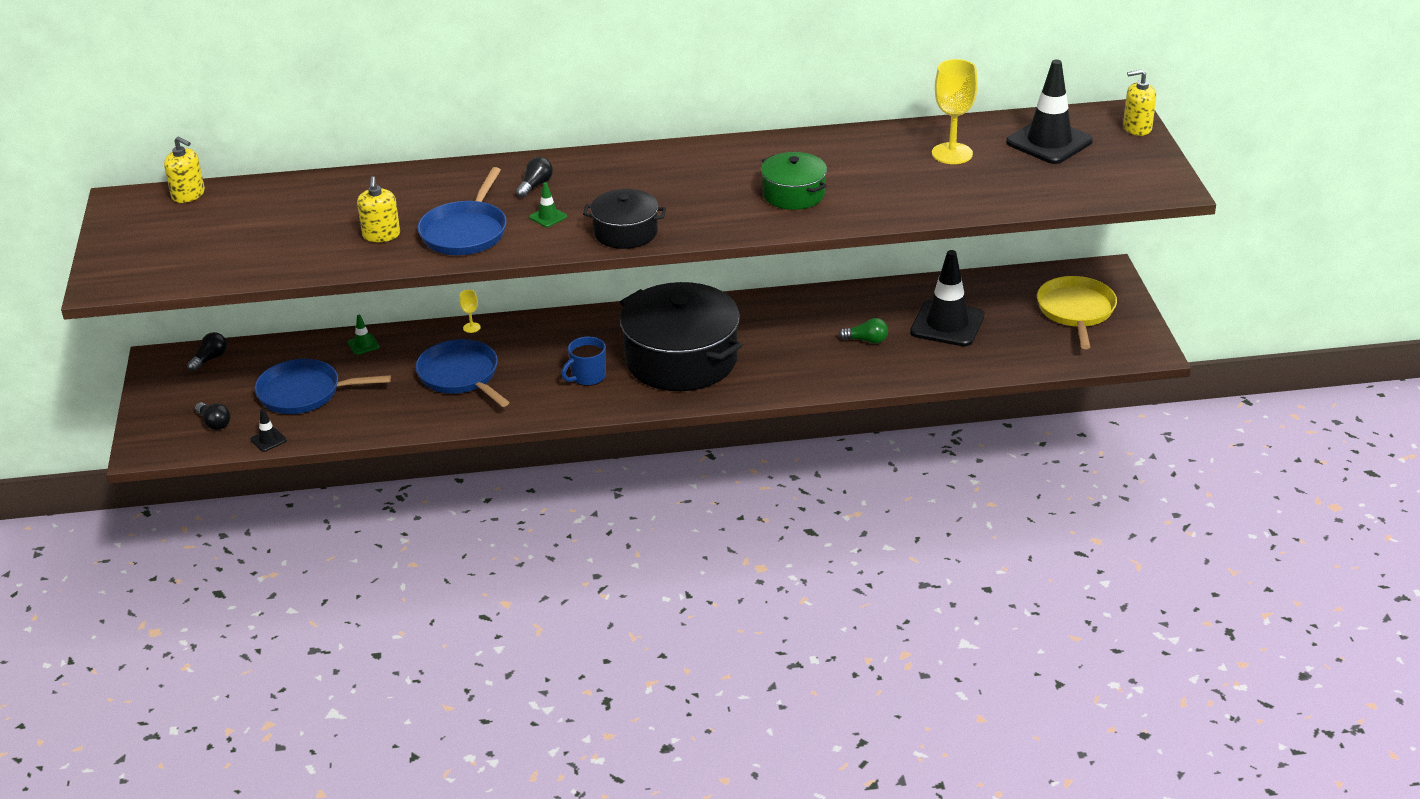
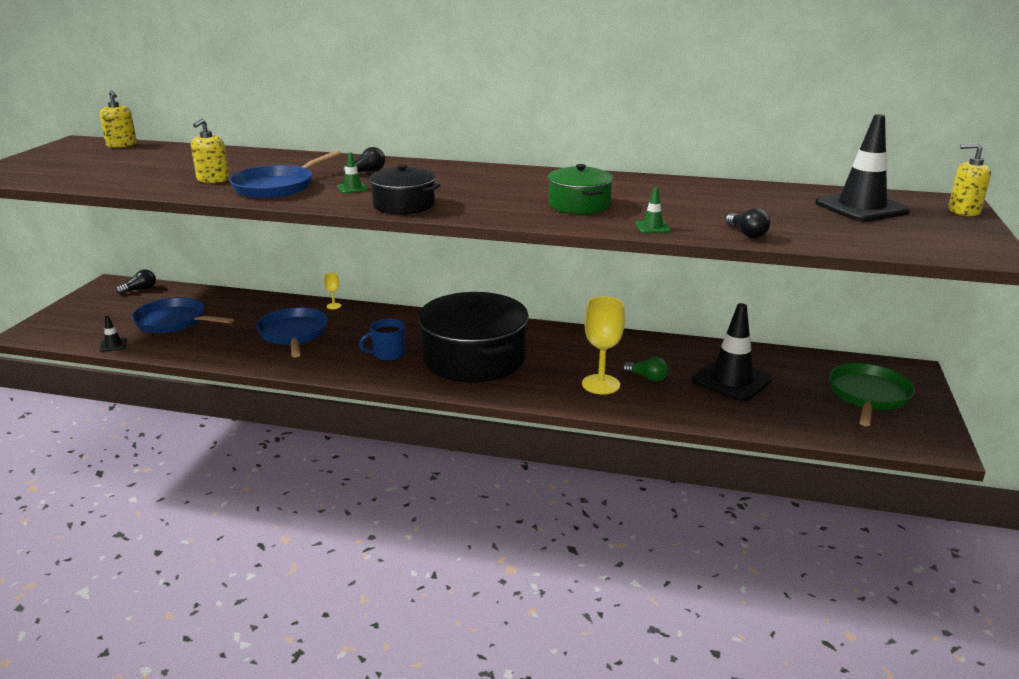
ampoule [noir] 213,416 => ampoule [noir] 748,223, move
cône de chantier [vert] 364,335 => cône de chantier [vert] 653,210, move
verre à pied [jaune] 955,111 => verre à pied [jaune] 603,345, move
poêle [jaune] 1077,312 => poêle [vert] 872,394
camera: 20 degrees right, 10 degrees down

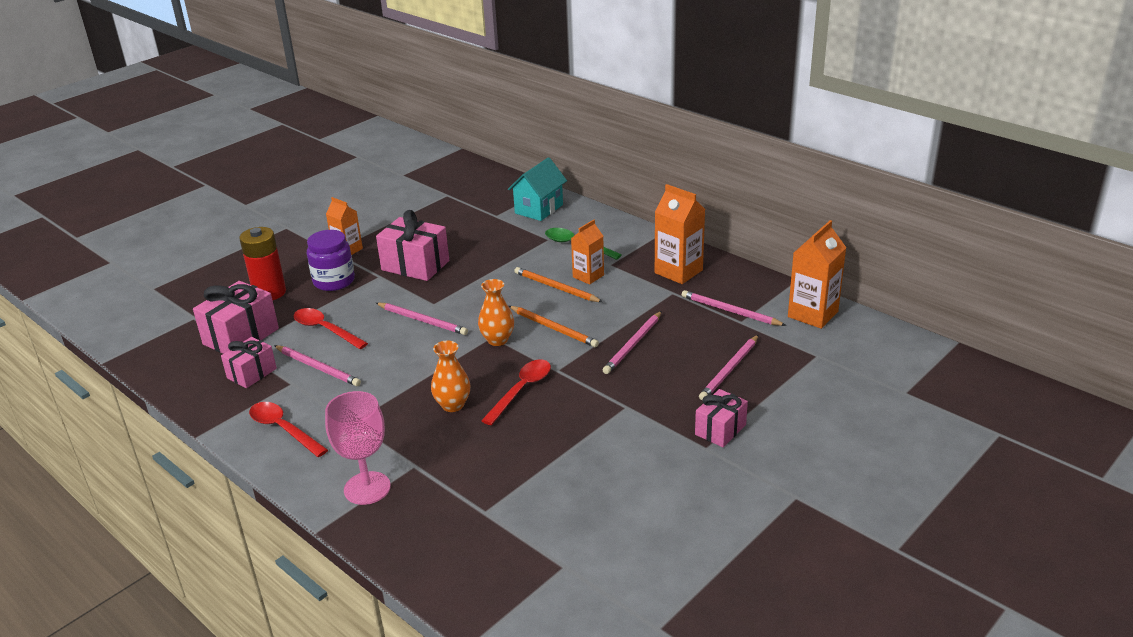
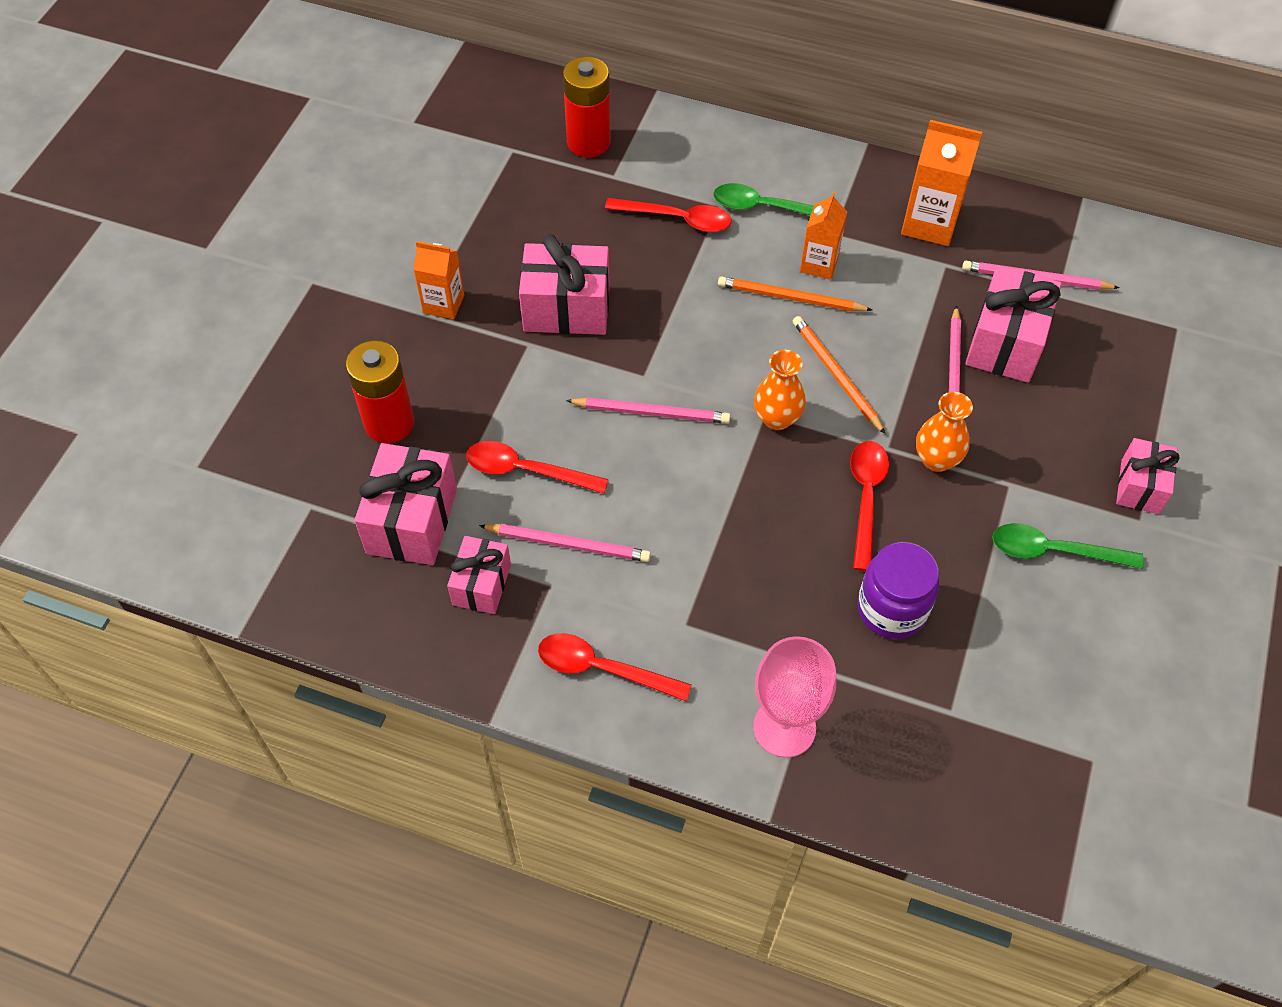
bocal [violet] 331,260 => bocal [violet] 898,590, move
vase [orange] 450,376 => vase [orange] 944,432, move
maison [turquoise] 537,189 => nothing
crayon [orange] 554,326 => crayon [orange] 839,375, 135 degrees counterclockwise
crayon [rose] 729,367 => nothing
brique de lait [orange] 817,274 => nothing
nothing => pile [rouge] 587,107
nothing => cuillère [rouge] 668,215
nothing => cadeau [rose] 1013,324
nothing => cuillère [vert] 1068,546
camera: 25 degrees left, 25 degrees up

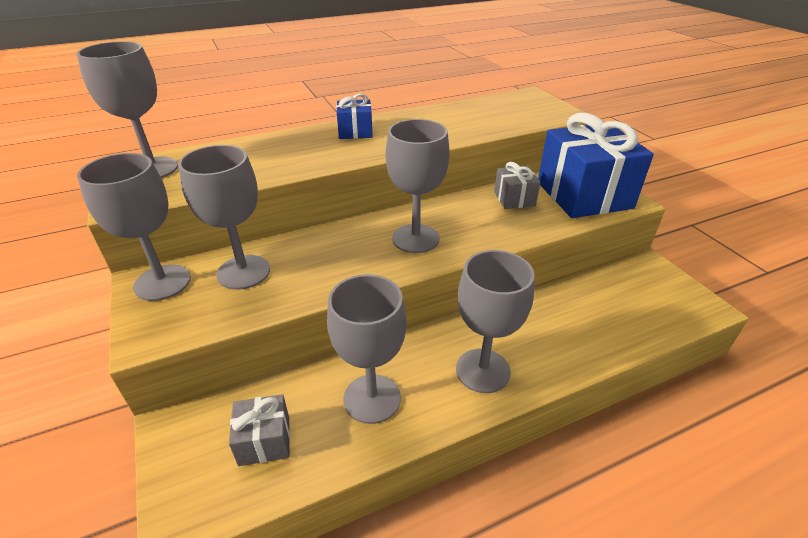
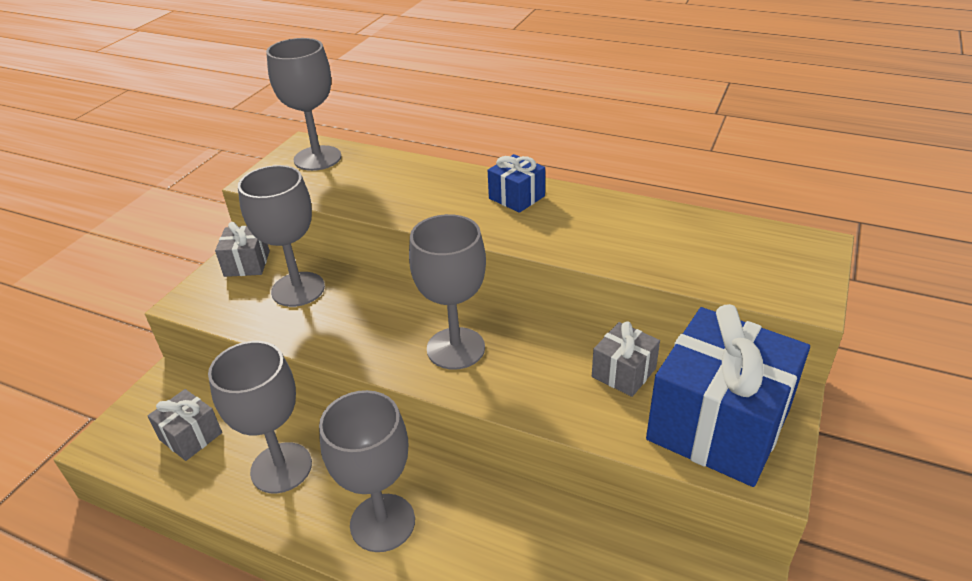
verre à pied [gris] 134,227 => cadeau [gris] 242,249
camera: 50 degrees right, 0 degrees up

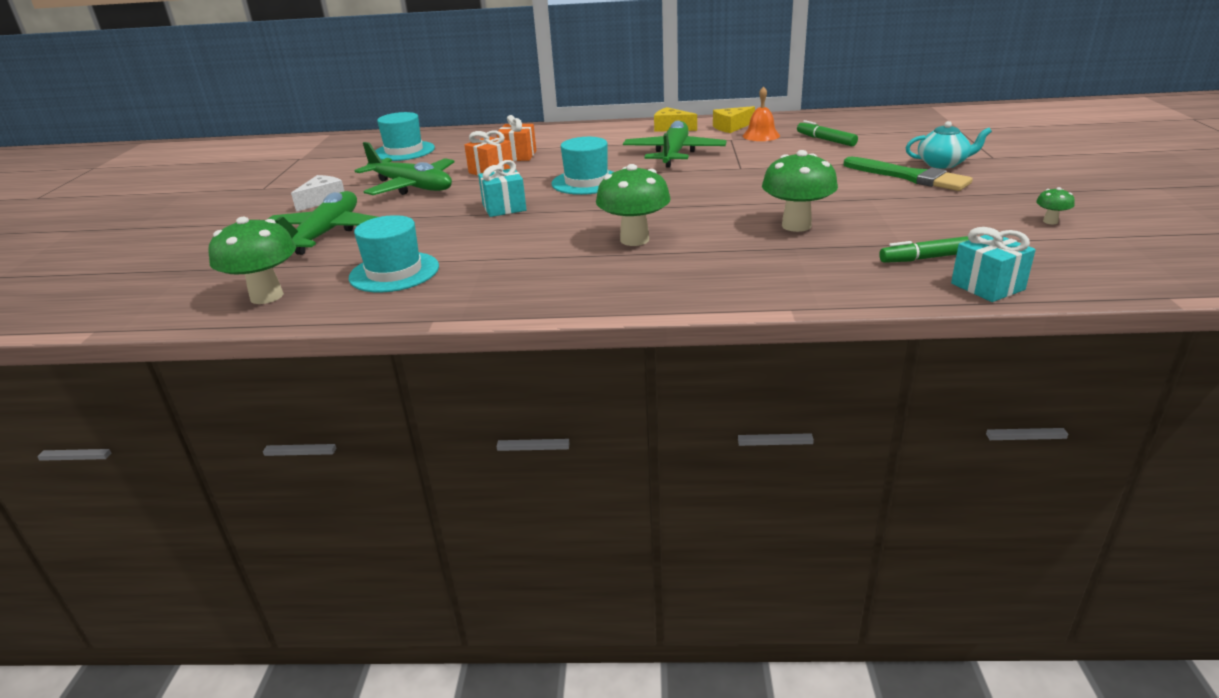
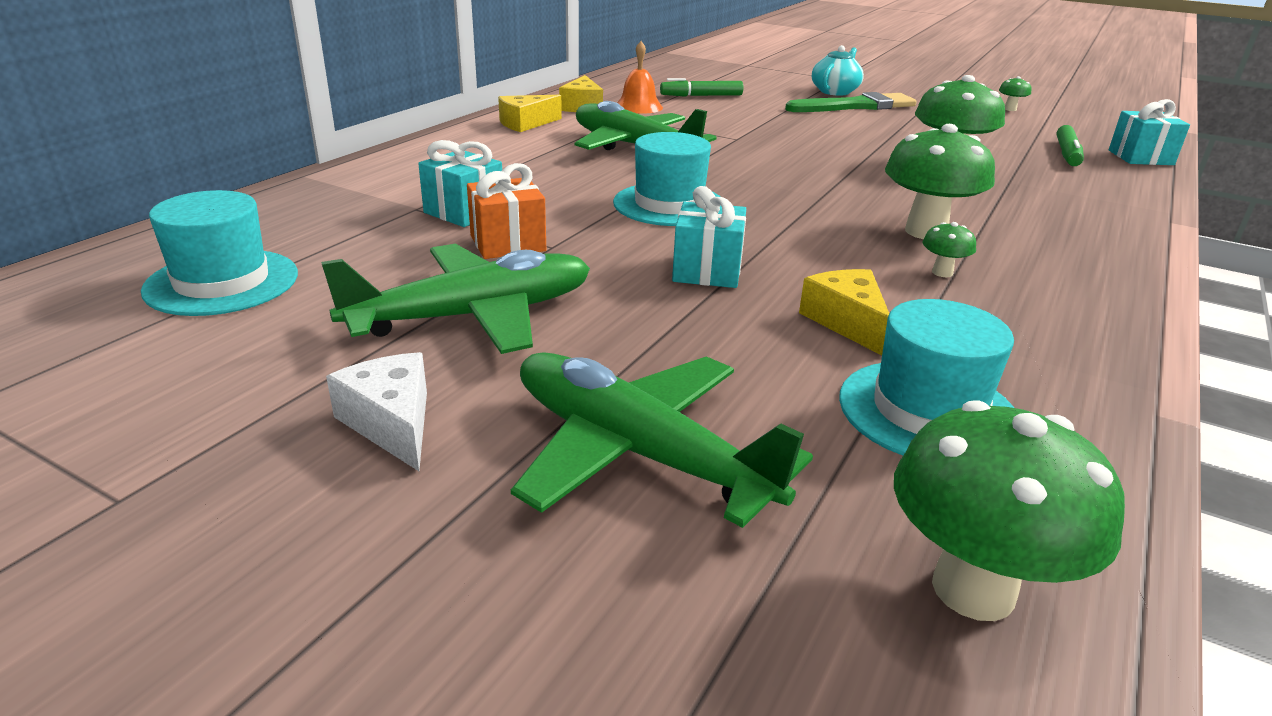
cadeau [orange] 516,138 => cadeau [turquoise] 460,183
nothing => fromage [jaune] 844,312
nothing => champignon [vert] 949,249
camera: 65 degrees left, 0 degrees up

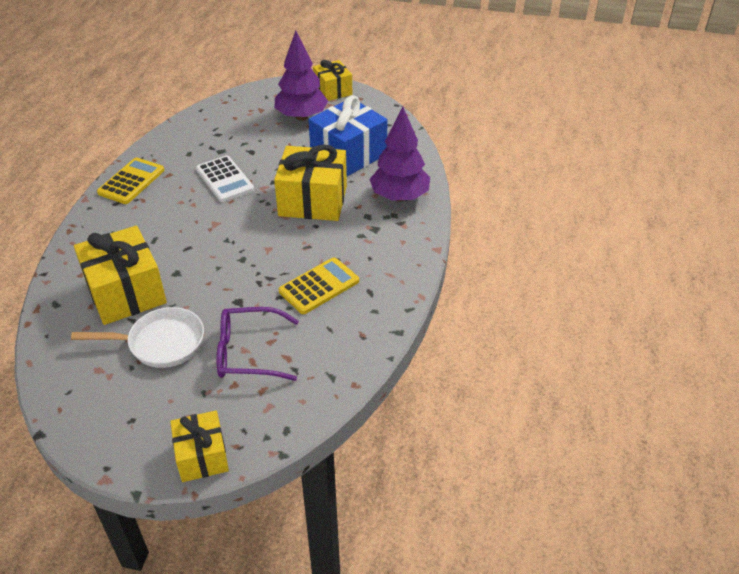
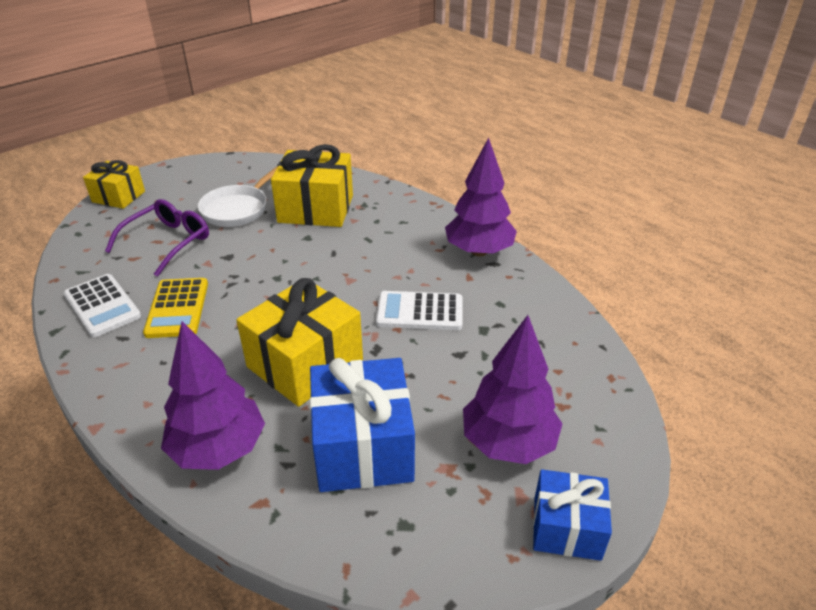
calculatrice [jaune] 130,180 => arbre [violet] 481,196
cadeau [jaune] 332,80 => cadeau [bleu] 572,515
nothing => calculatrice [blanc] 102,305
camera: 125 degrees right, 5 degrees down

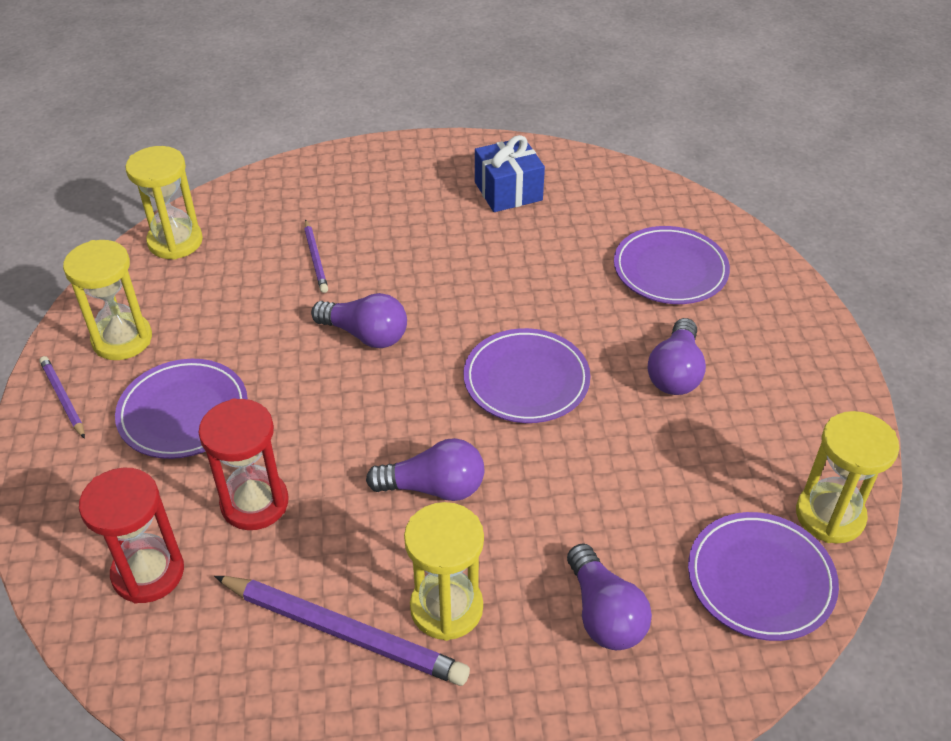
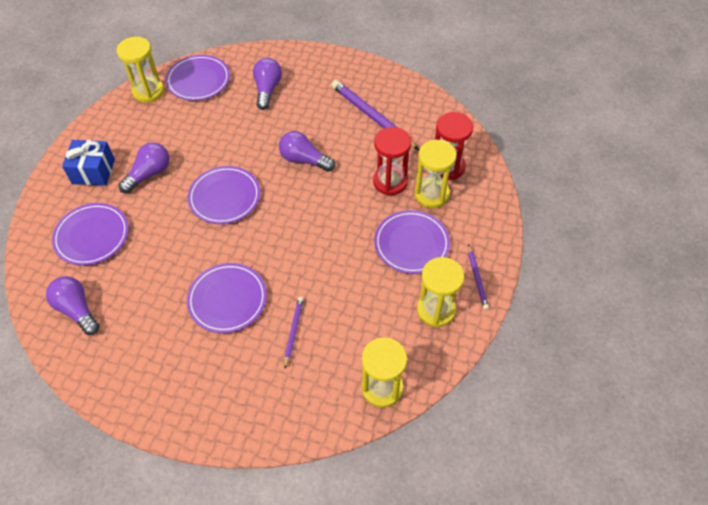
ampoule [violet] 359,320 => ampoule [violet] 72,305, move
sablier [jaune] 444,571 => sablier [jaune] 436,174, move
cadeau [bleu] 510,173 => cadeau [bleu] 88,163, move
nothing => assiette [violet] 227,298
camera: 155 degrees left, 10 degrees up

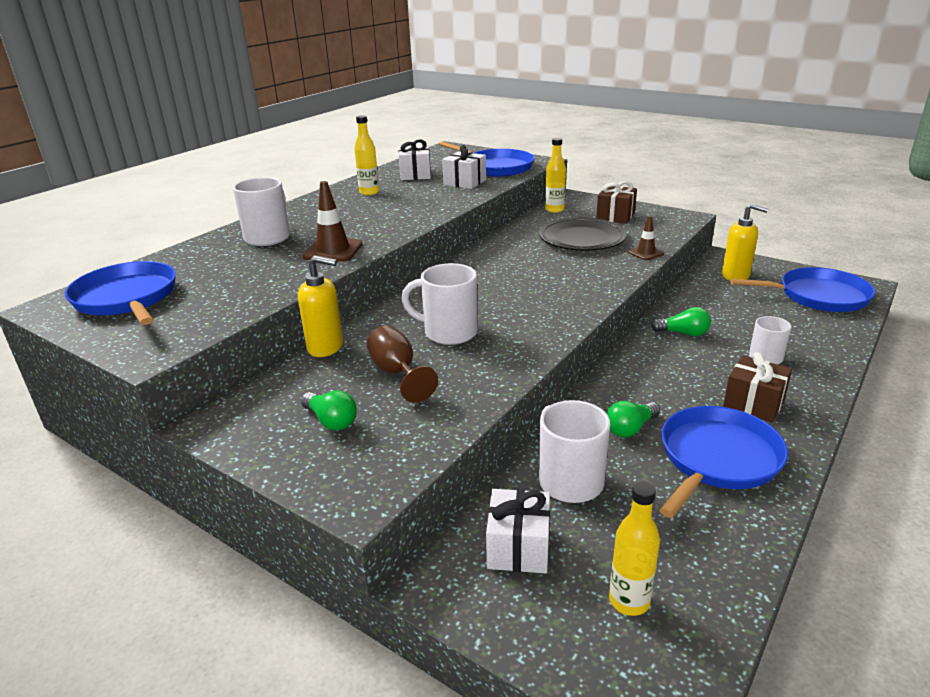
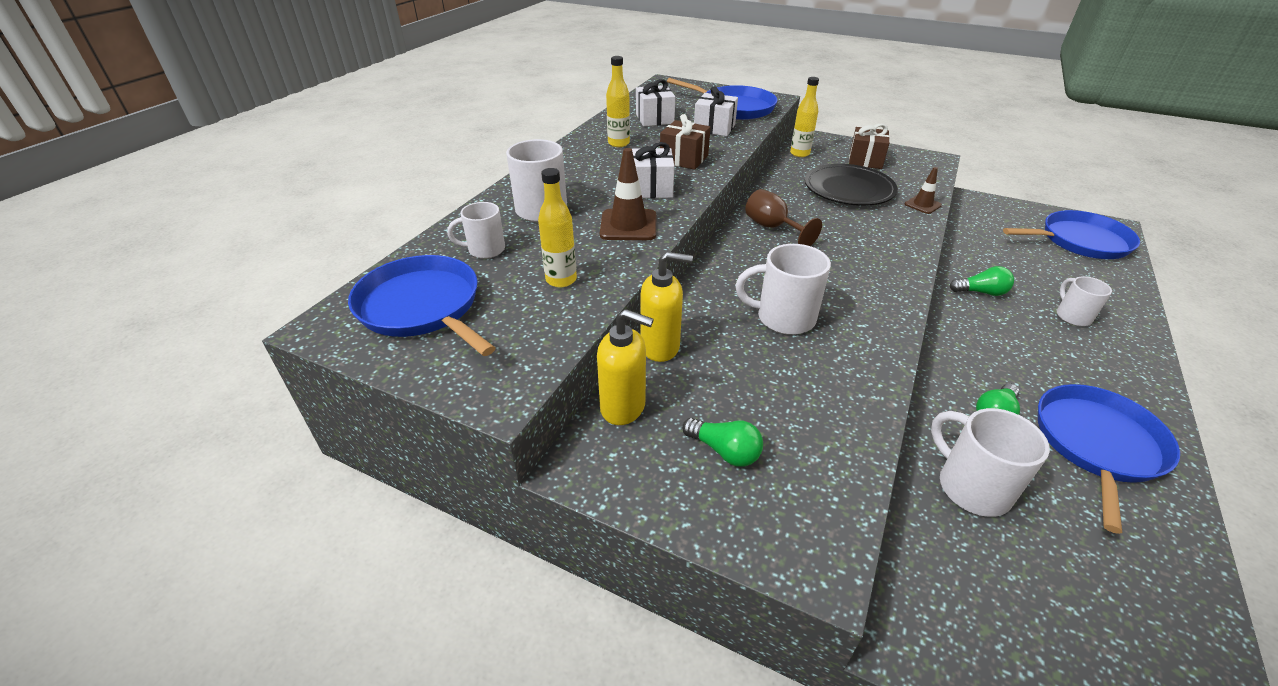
verre à pied [marron] 402,364 => verre à pied [marron] 783,217, move
cadeau [blanc] 518,531 => cadeau [blanc] 653,170, move
bouteille [jaune] 634,548 => bouteille [jaune] 557,228, move
distributeur de savon [jaune] 745,241 => distributeur de savon [jaune] 625,367, move
cadeau [marron] 757,387 => cadeau [marron] 685,142, move
nothing => tasse [blanc] 476,230
camera: 10 degrees left, 10 degrees up

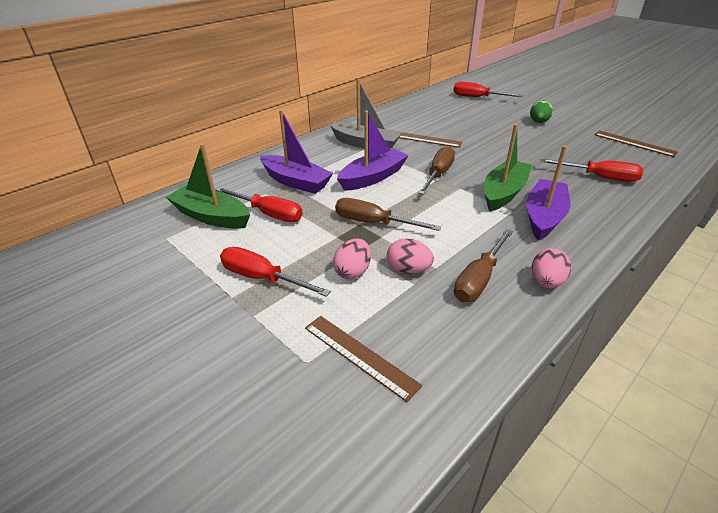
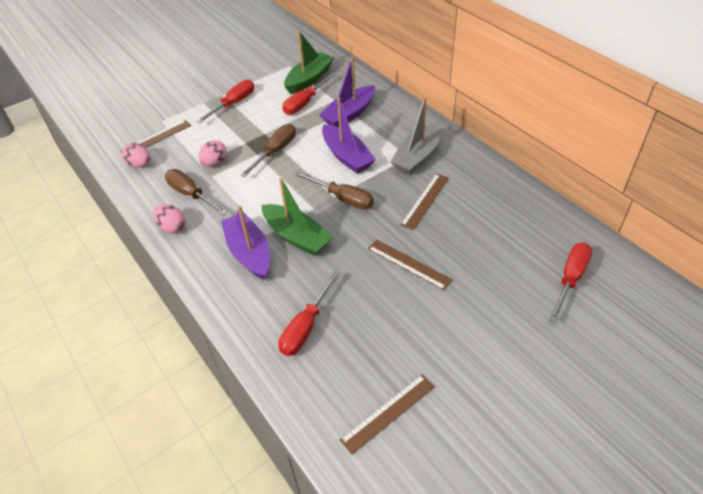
œuf [rose] 352,258 => œuf [rose] 136,155, move
bateau [violet] 548,193 => bateau [violet] 245,242, 150 degrees counterclockwise
œuf [vert] 541,111 => nothing
nothing => règle [marron] 410,265
camera: 100 degrees right, 10 degrees up

